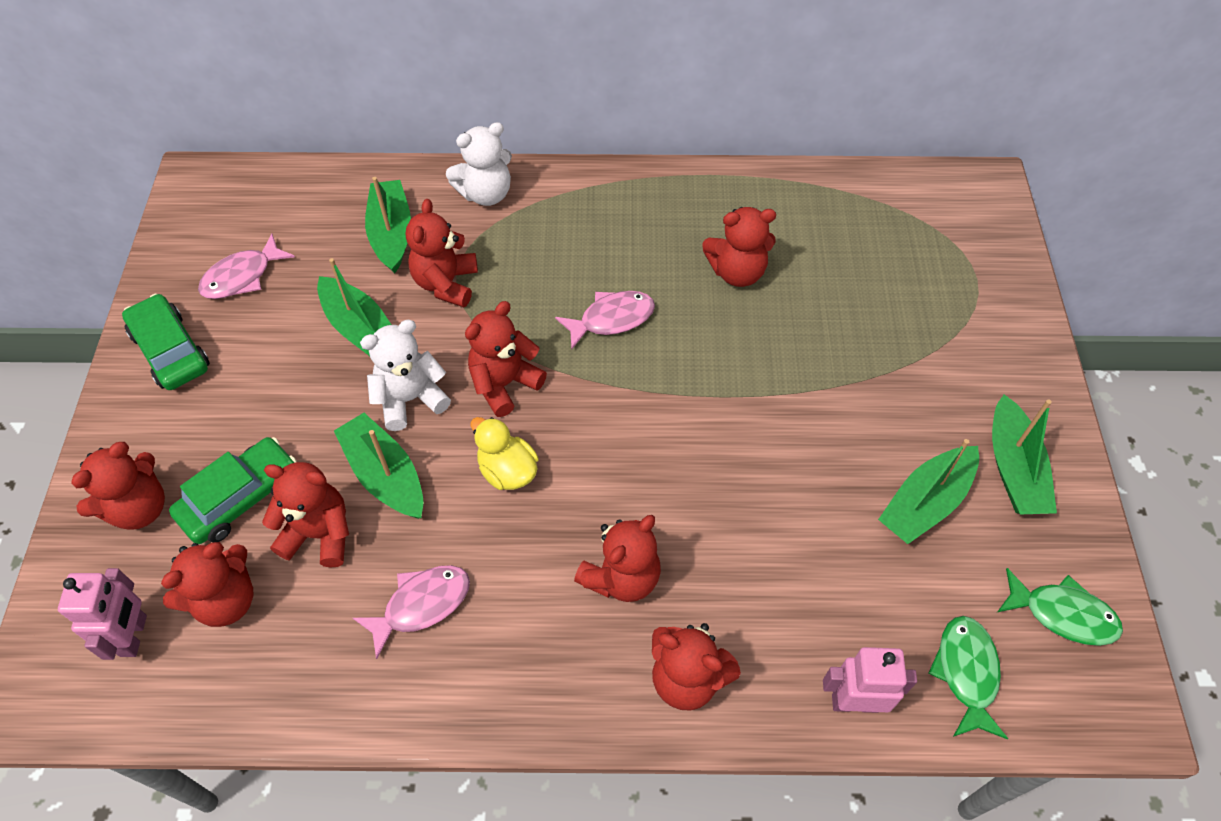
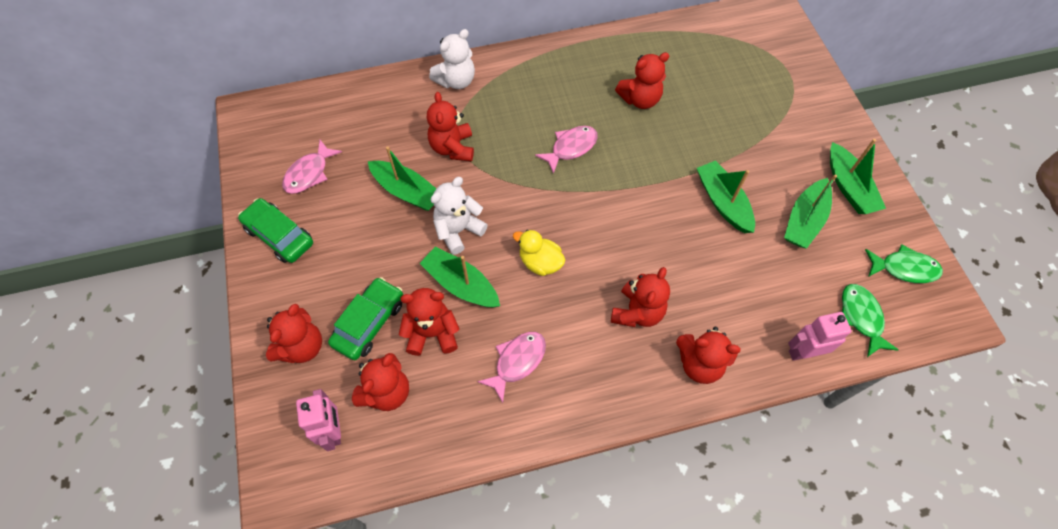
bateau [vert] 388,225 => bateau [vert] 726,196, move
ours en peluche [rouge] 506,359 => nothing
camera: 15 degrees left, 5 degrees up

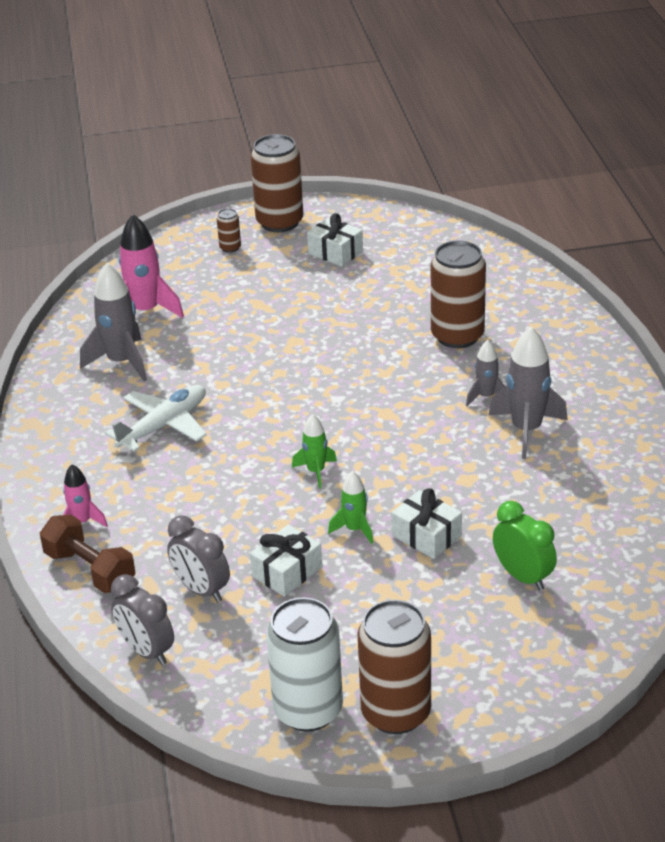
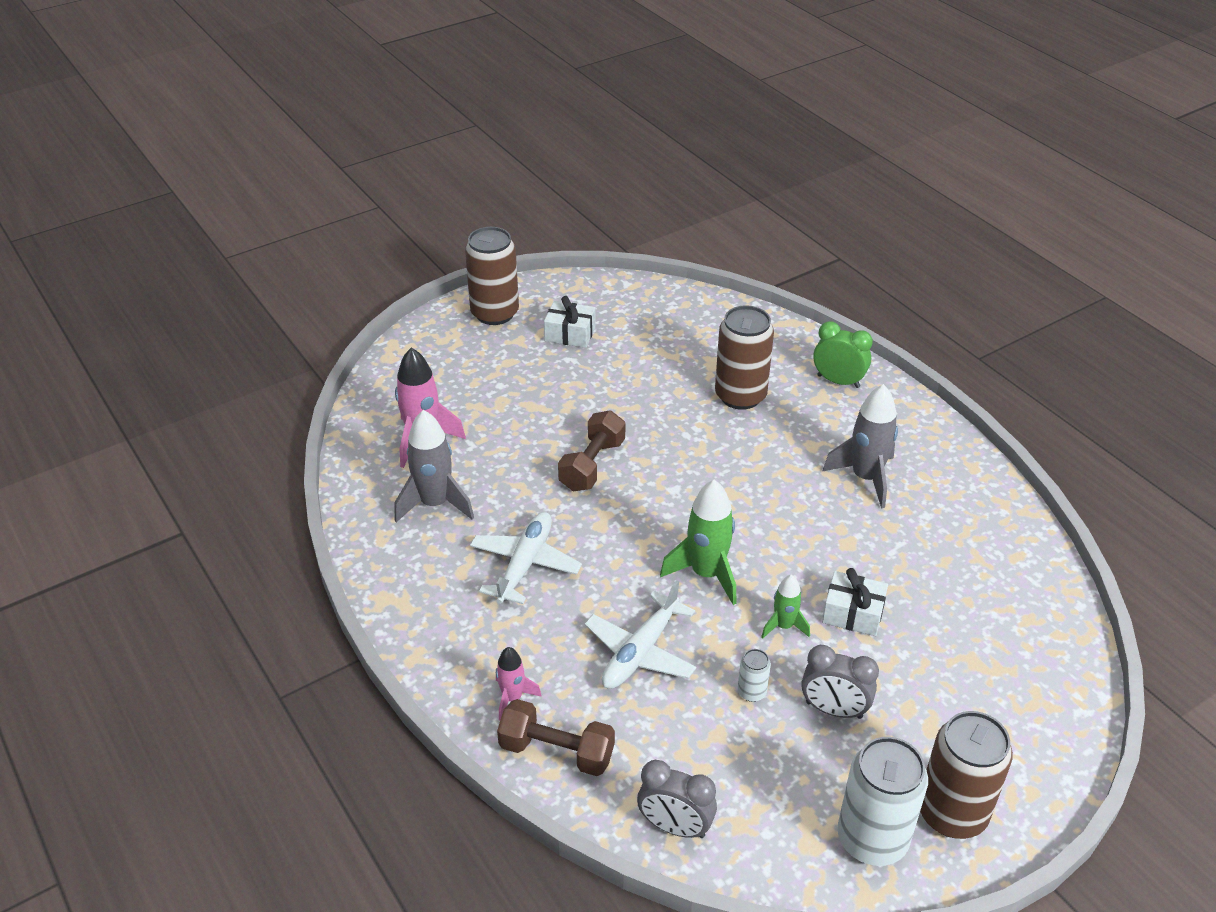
réveil [gris] 198,558 => réveil [gris] 840,682, move
canette [marron] 229,231 => nothing
cadeau [blanc] 286,560 => canette [blanc] 754,675
fusée [vert] 314,451 => fusée [vert] 698,542, x1.77
fusée [gris] 485,373 => nothing
réveil [vert] 525,546 => réveil [vert] 843,354, move
nothing => haltère [marron] 591,450
nothing => avion [blanc] 641,634
camera: 25 degrees left, 5 degrees up

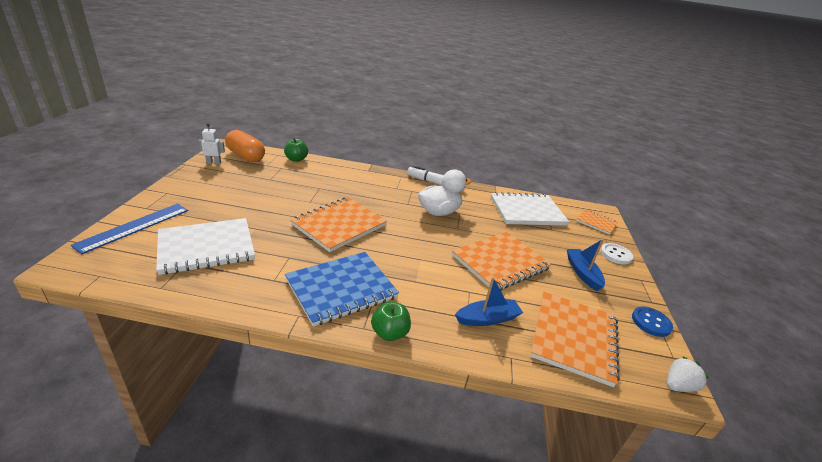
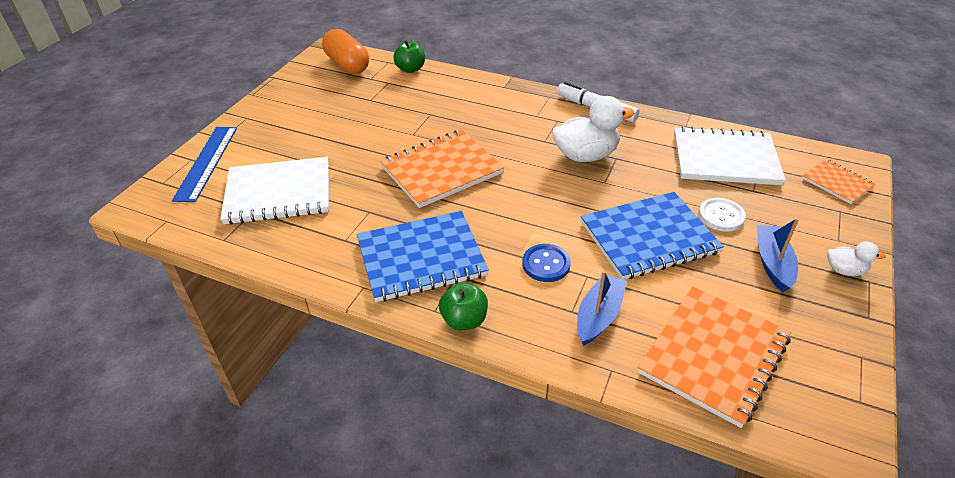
règle [bleu] 129,229 => règle [bleu] 204,164, 45 degrees counterclockwise
robot [blanc] 211,144 => nothing
carnet [orange] 501,261 => carnet [bleu] 652,236
bateau [bleu] 489,301 => bateau [bleu] 602,308, 60 degrees counterclockwise
bouton [blanc] 616,253 => bouton [blanc] 722,215, move
bouton [bleu] 652,321 => bouton [bleu] 546,263, move
fraise [blanc] 687,374 => nothing
nothing => canard [blanc] 856,259
camera: 20 degrees right, 10 degrees up

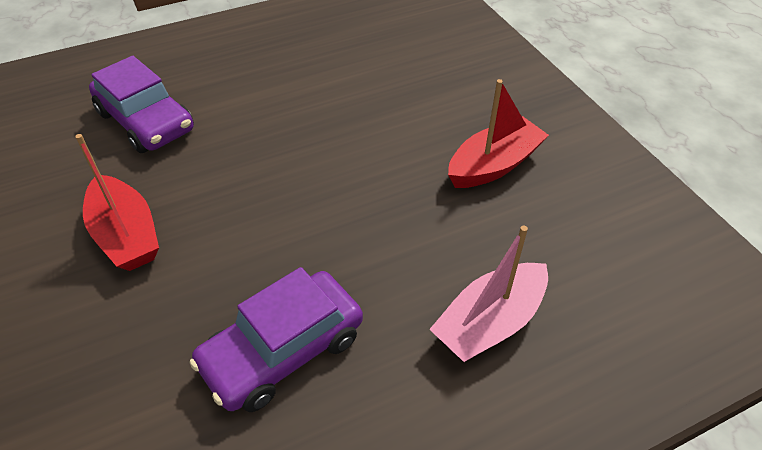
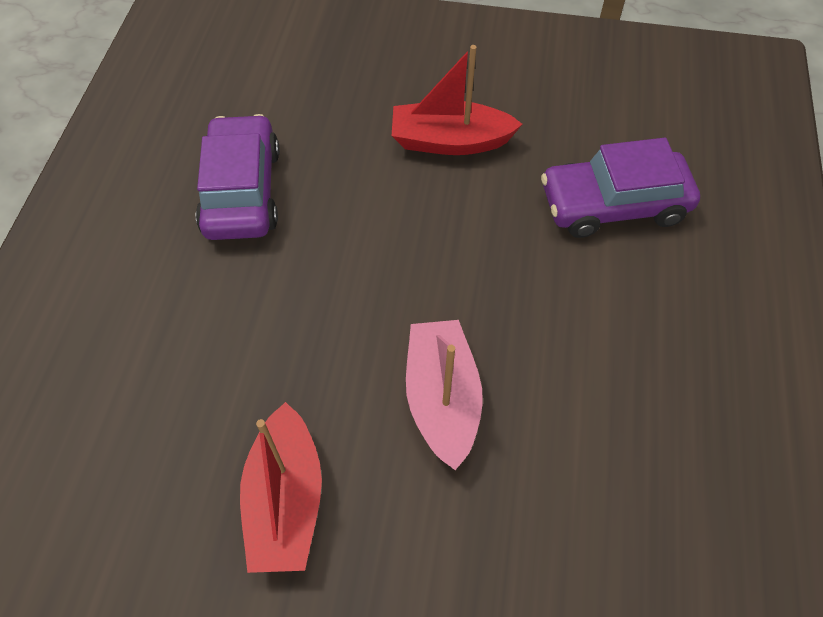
bateau [rose] 488,293 => bateau [rose] 444,395, move
camera: 125 degrees right, 10 degrees up

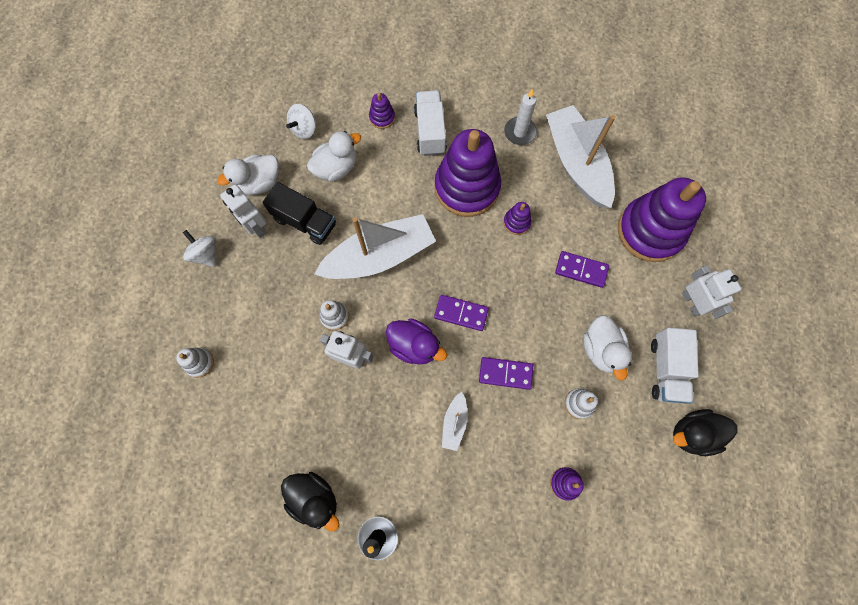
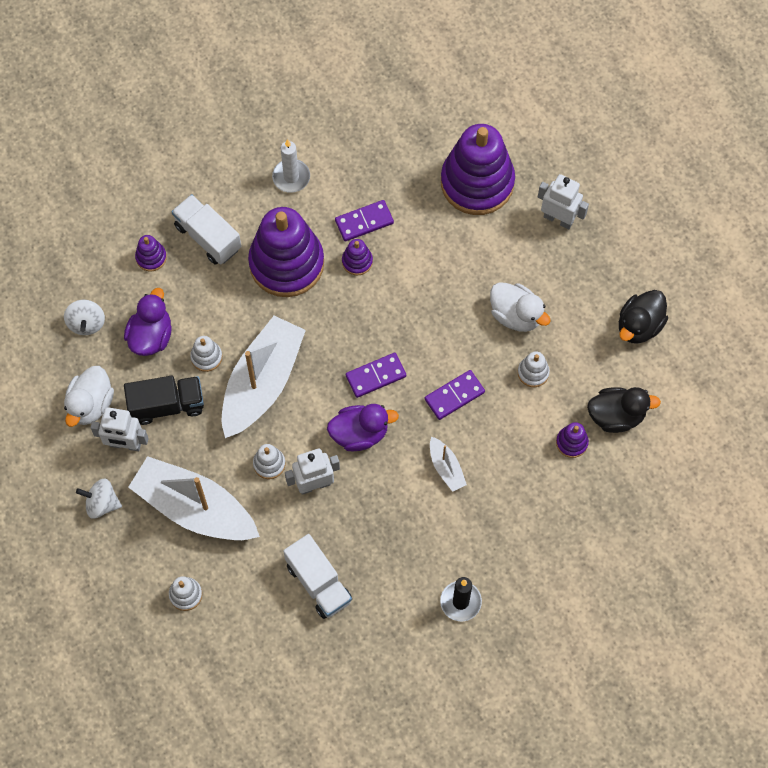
canard [noir] 310,501 => canard [noir] 624,410, move
canard [blanc] 334,156 => canard [violet] 148,322
bateau [blanc] 580,156 => bateau [blanc] 194,498, move
domino [violet] 582,269 => domino [violet] 364,220, move
camion [blanc] 675,366 => camion [blanc] 317,576, move
nothing => jouet à empiler [blanc] 206,354
camera: 40 degrees left, 5 degrees down

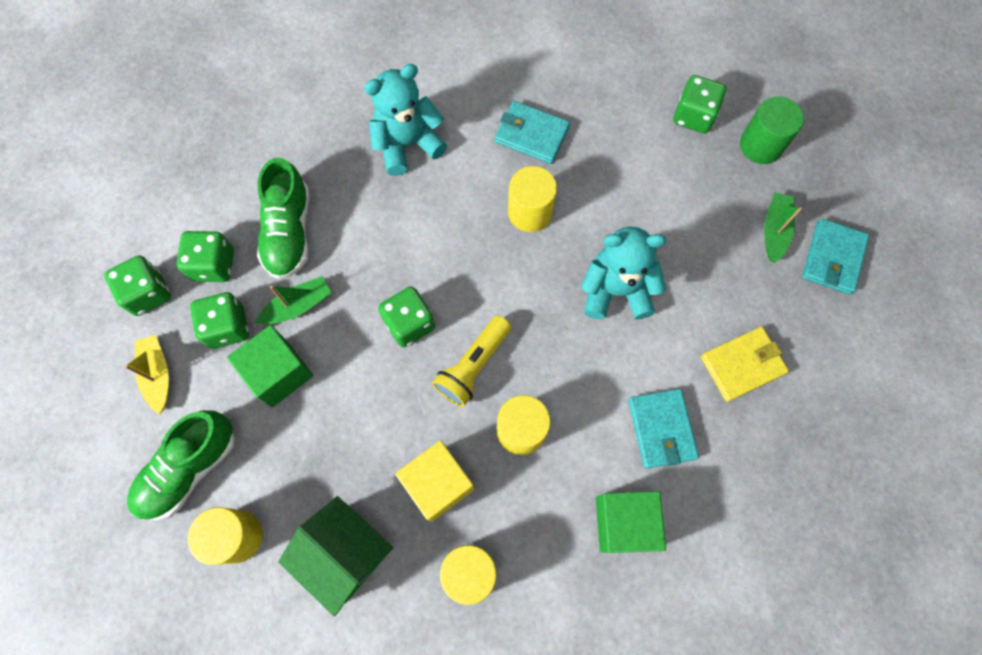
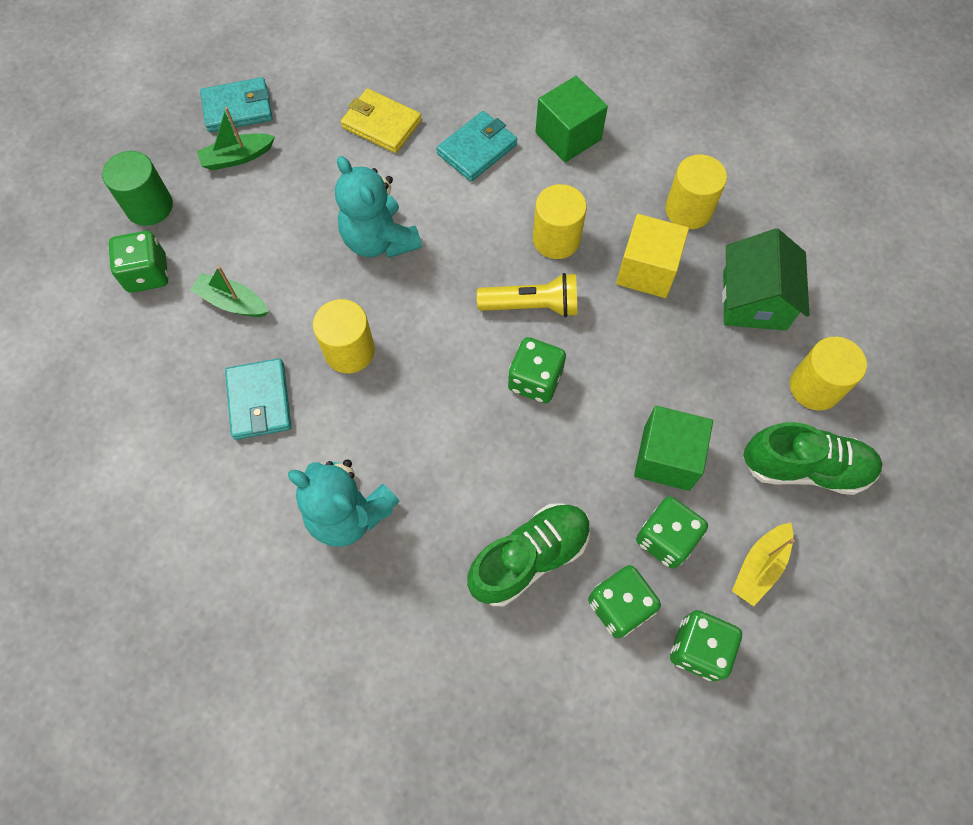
bateau [vert] 293,300 => bateau [vert] 229,291, move
camera: 125 degrees left, 5 degrees down

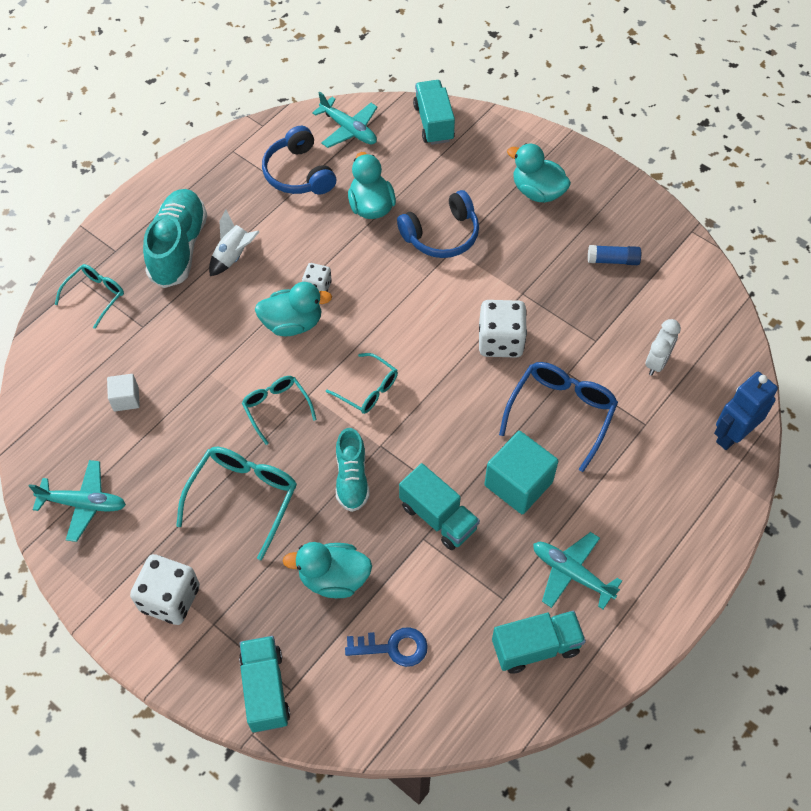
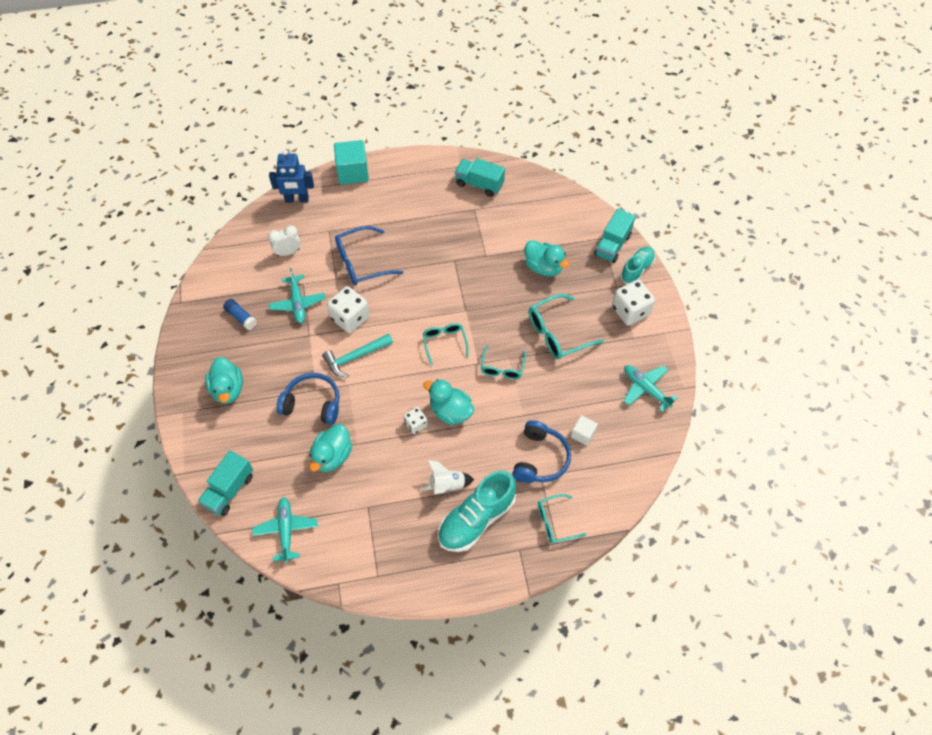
casque audio [bleu] 299,160 => casque audio [bleu] 541,451, move
chaussure [turquoise] 352,470 => chaussure [turquoise] 637,265, move
clé [bleu] 386,647 => nothing
camion [turquoise] 439,506 => nothing
cube [turquoise] 521,472 => cube [turquoise] 351,162, move
avion [turquoise] 577,570 => avion [turquoise] 297,295, move
nothing => marteau [turquoise] 357,355
camera: 140 degrees left, 0 degrees up

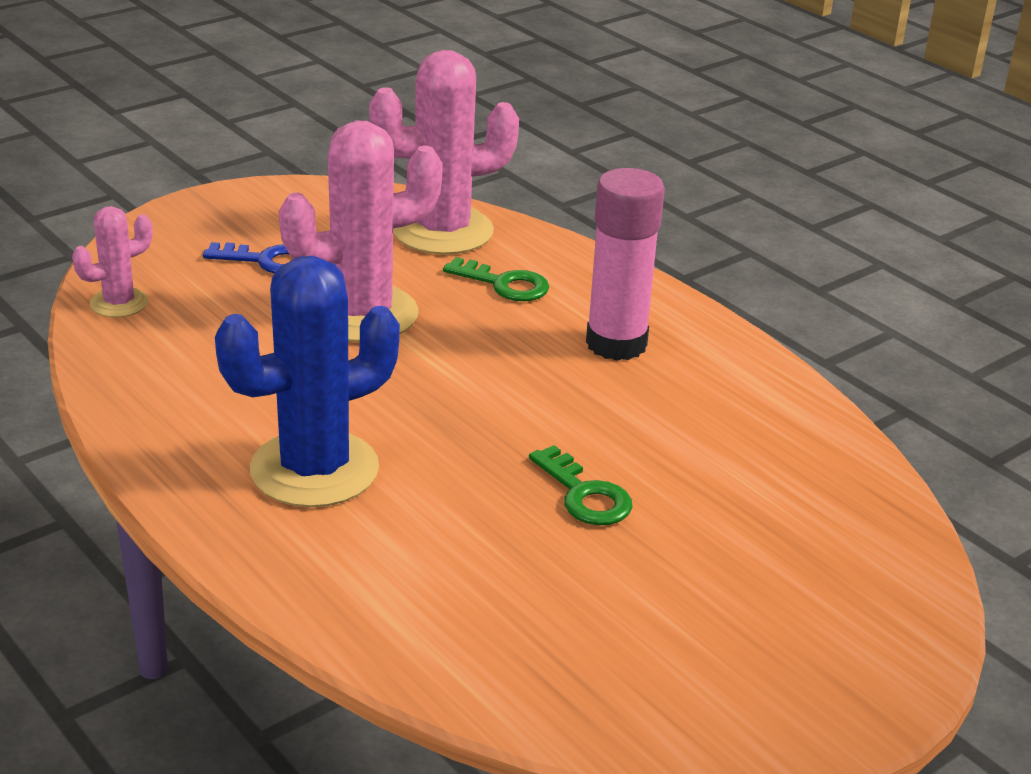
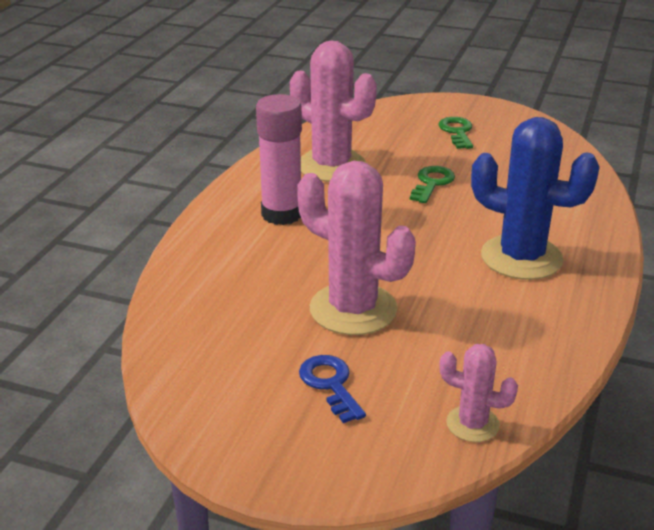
cactus [rose] 444,152 => cactus [rose] 333,111, move
clé [vert] 496,279 => clé [vert] 455,133, move
camera: 120 degrees left, 0 degrees up

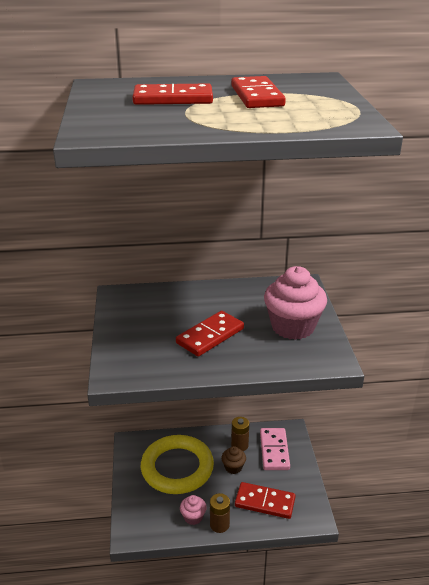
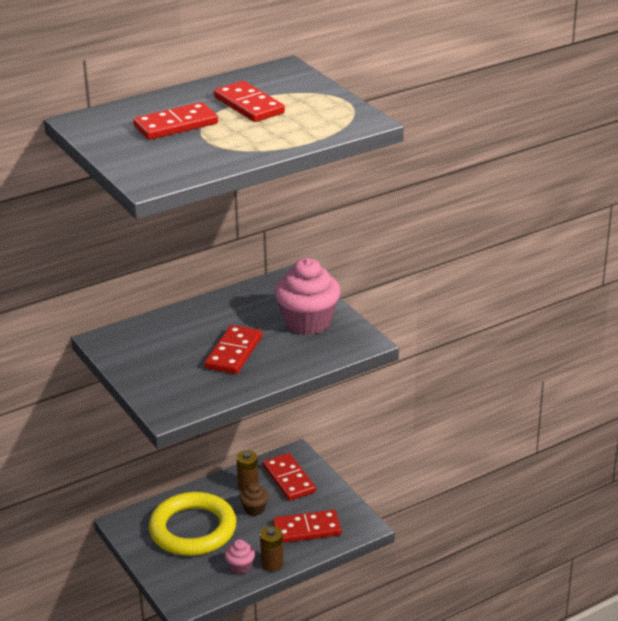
domino [rose] 275,449 => domino [rouge] 289,477
camera: 25 degrees left, 0 degrees up

